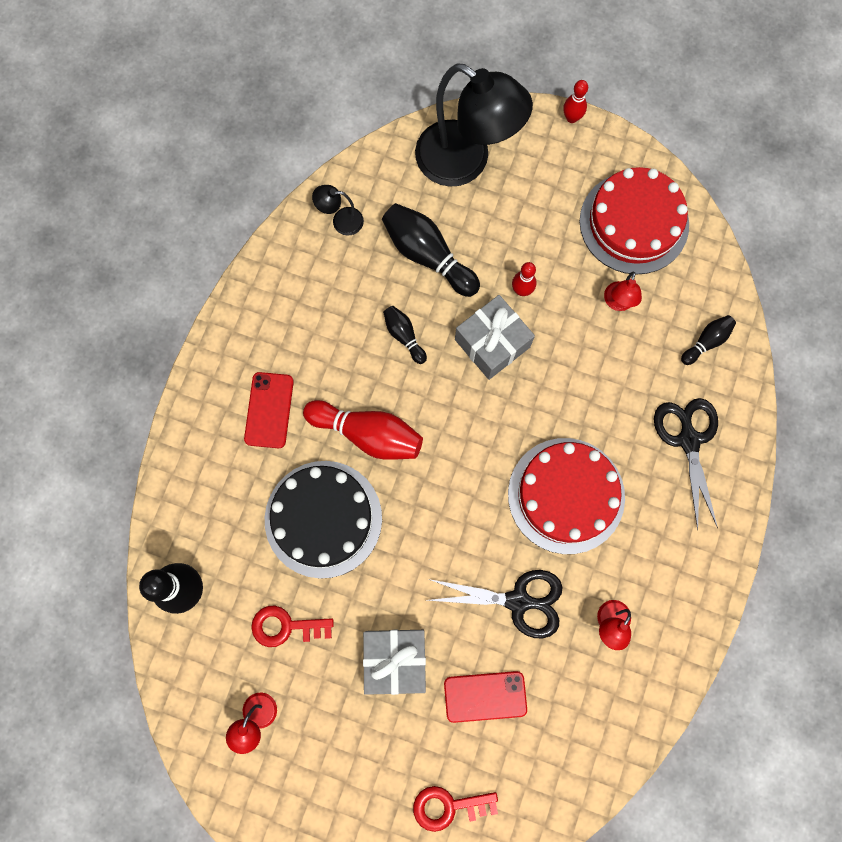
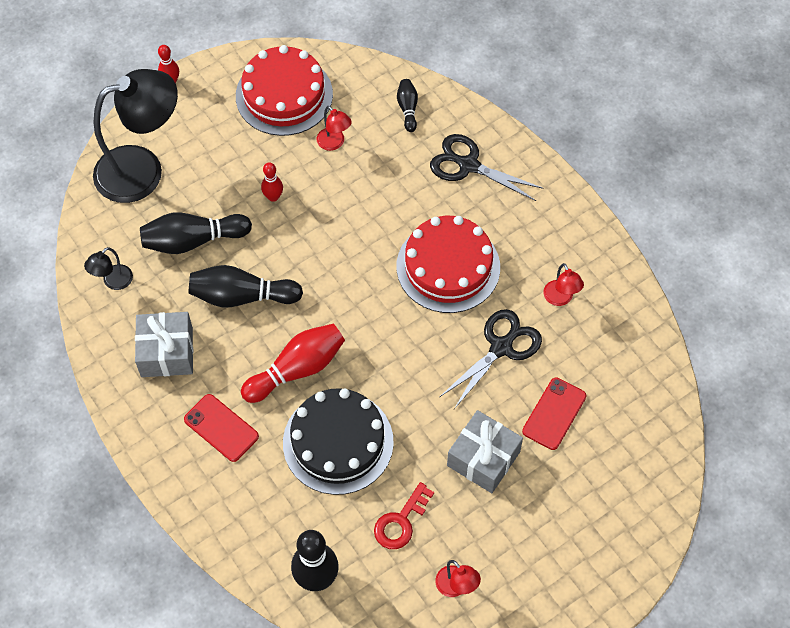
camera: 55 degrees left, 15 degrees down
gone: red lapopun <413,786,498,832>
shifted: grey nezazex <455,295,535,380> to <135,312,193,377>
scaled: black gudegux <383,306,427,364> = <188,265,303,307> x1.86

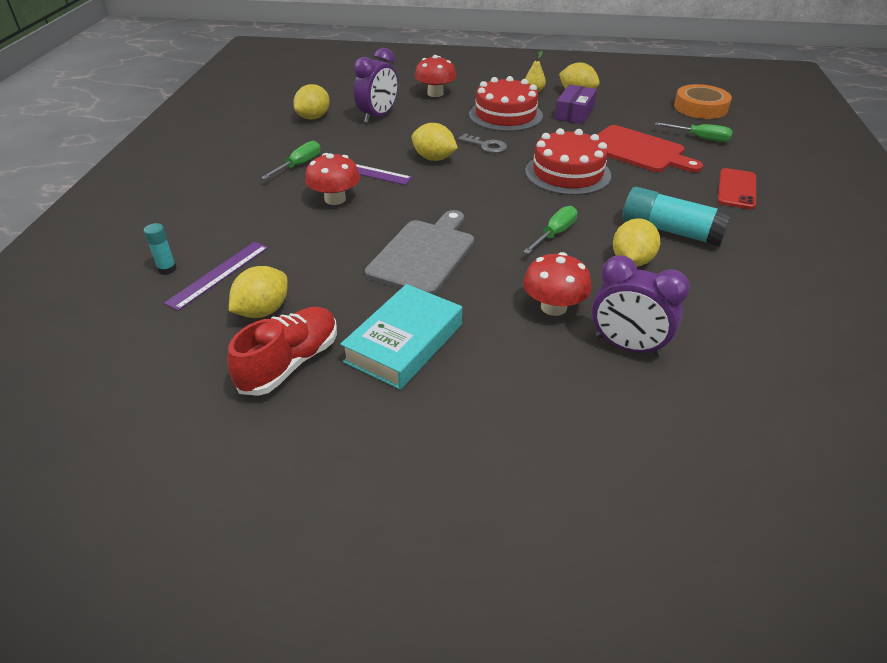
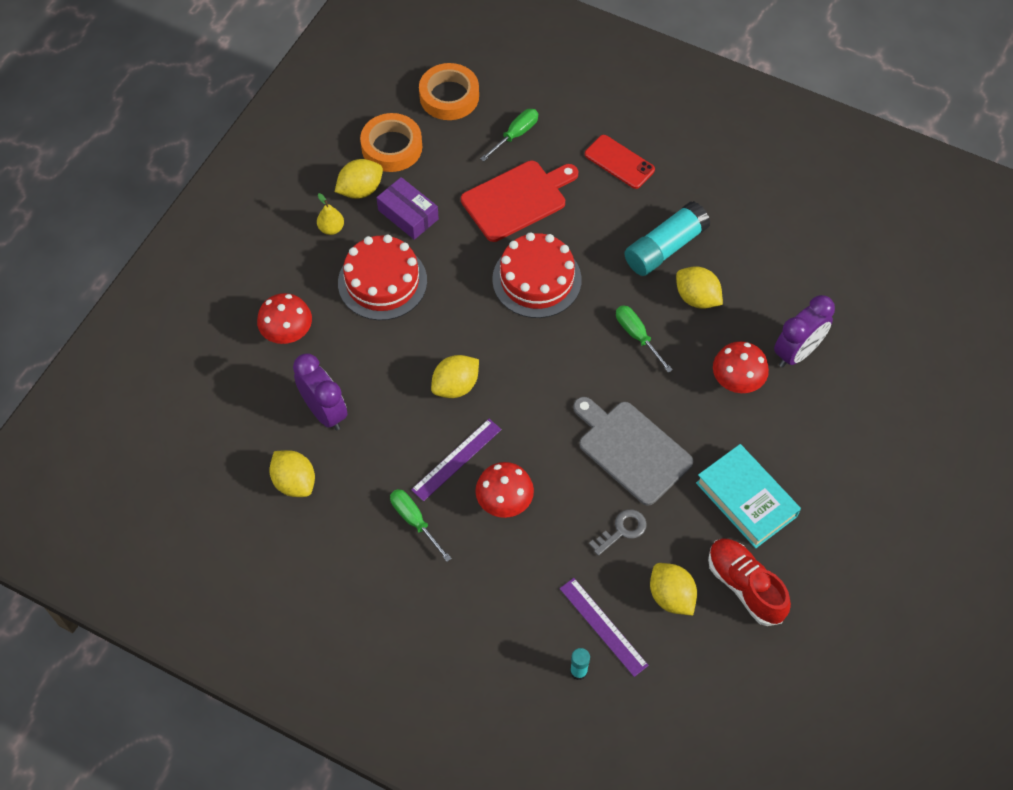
camera: 70 degrees left, 20 degrees up
new: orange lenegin <360,113,422,172>
shifted: grey lapopun <458,133,507,153> to <589,509,647,556>

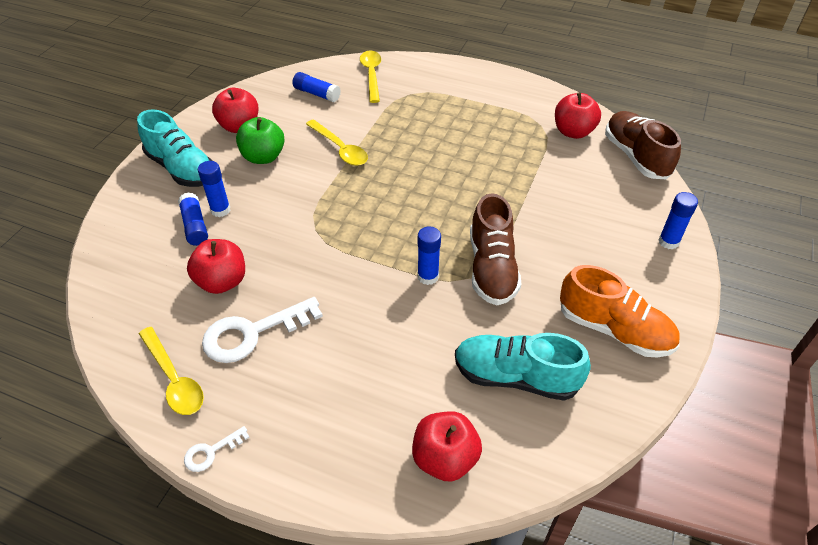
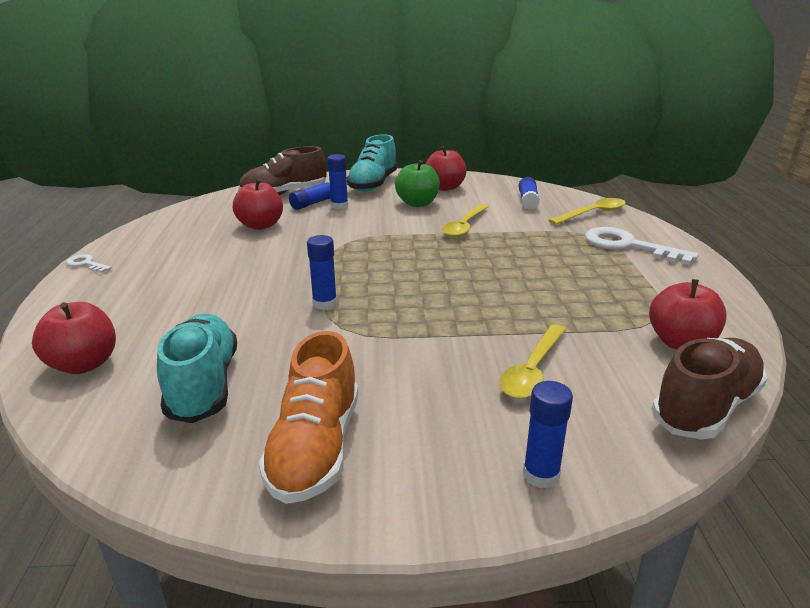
camera: 65 degrees right, 20 degrees down
shifted: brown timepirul <470,193,521,305> to <238,146,327,195>; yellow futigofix <139,327,204,415> to <499,324,566,399>; white lapopun <202,297,323,363> to <585,227,699,265>

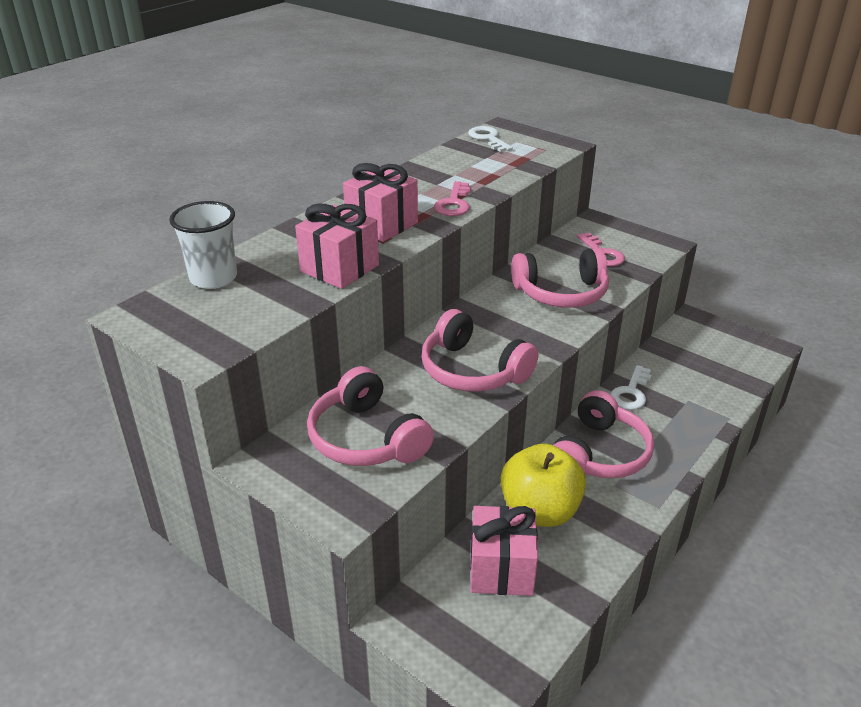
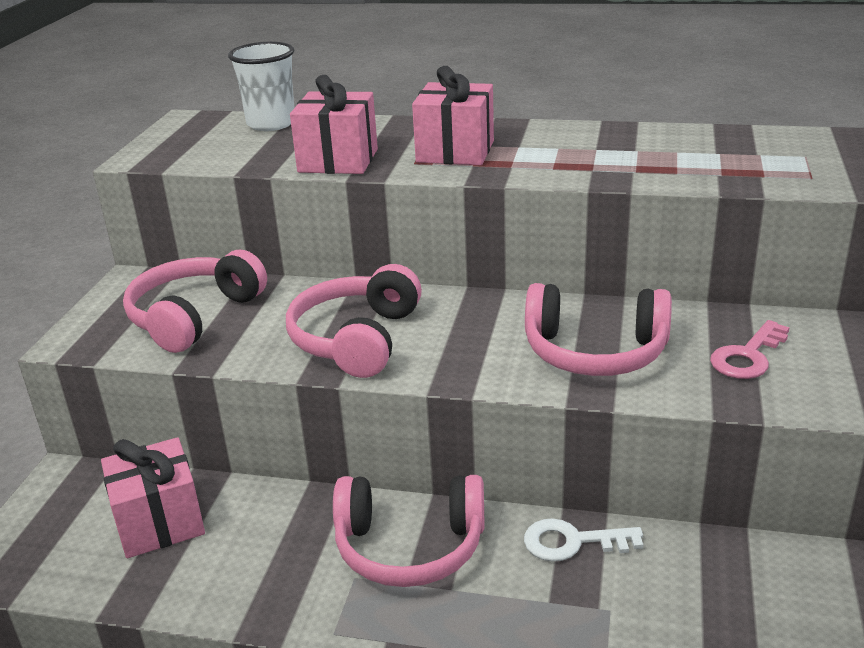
camera: 65 degrees right, 5 degrees down
gone: pink lapopun <434,181,471,216>; white lapopun <468,126,513,152>; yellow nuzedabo <501,444,586,527>
rotated: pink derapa <511,248,609,308> = <525,283,672,376> 45 degrees counterclockwise

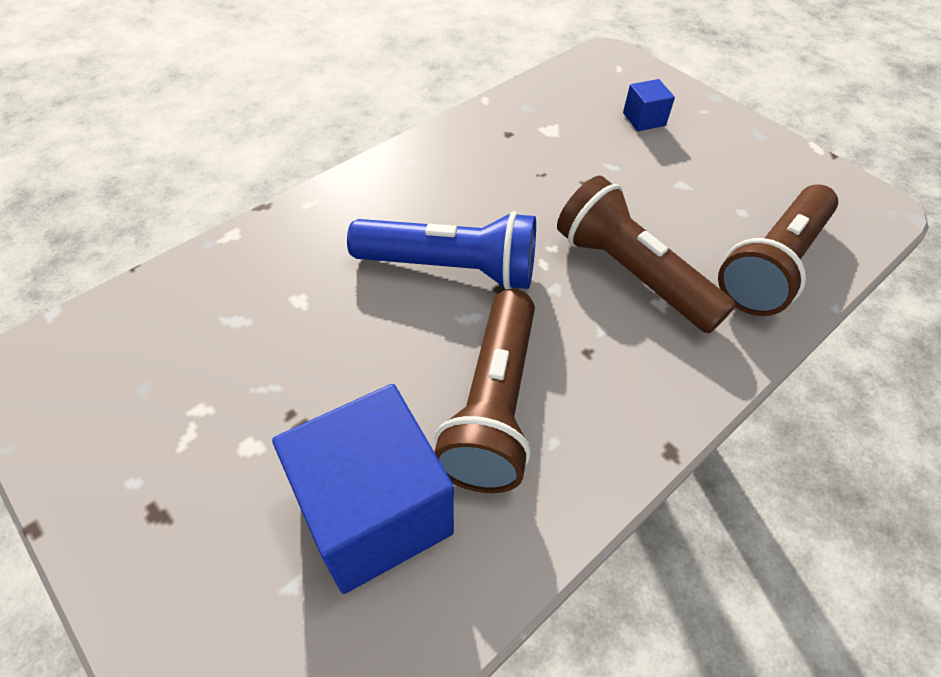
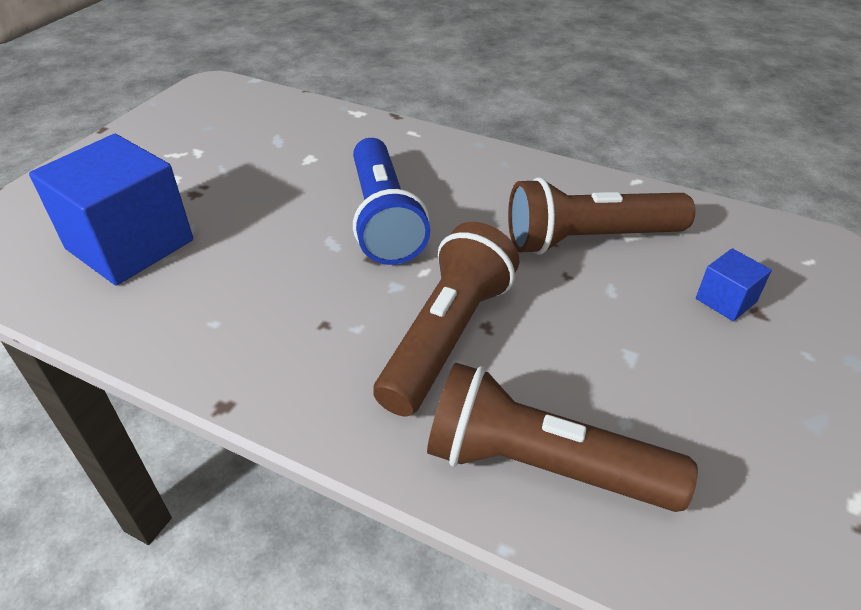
camera: 70 degrees right, 10 degrees down
shifted: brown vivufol <434,289,535,493> to <508,177,695,255>

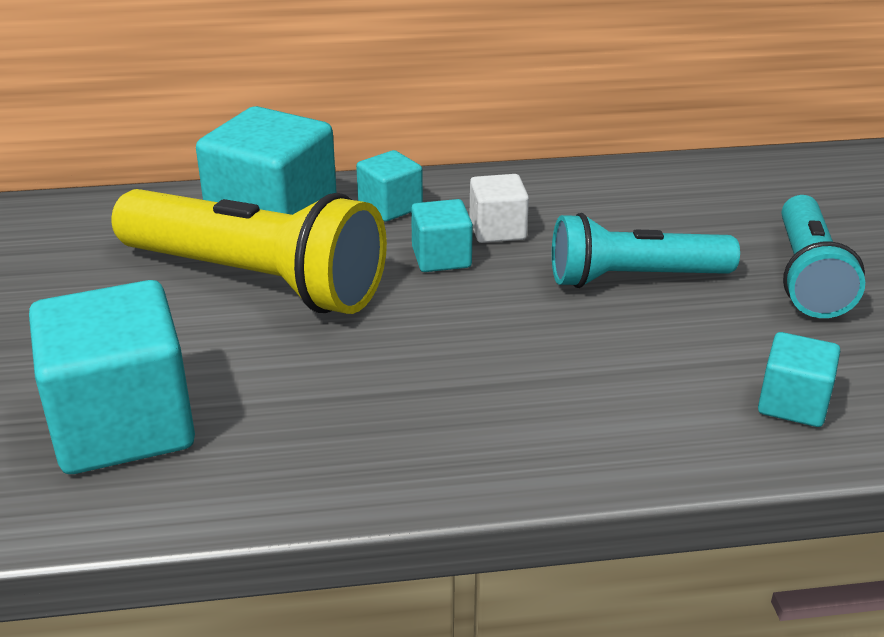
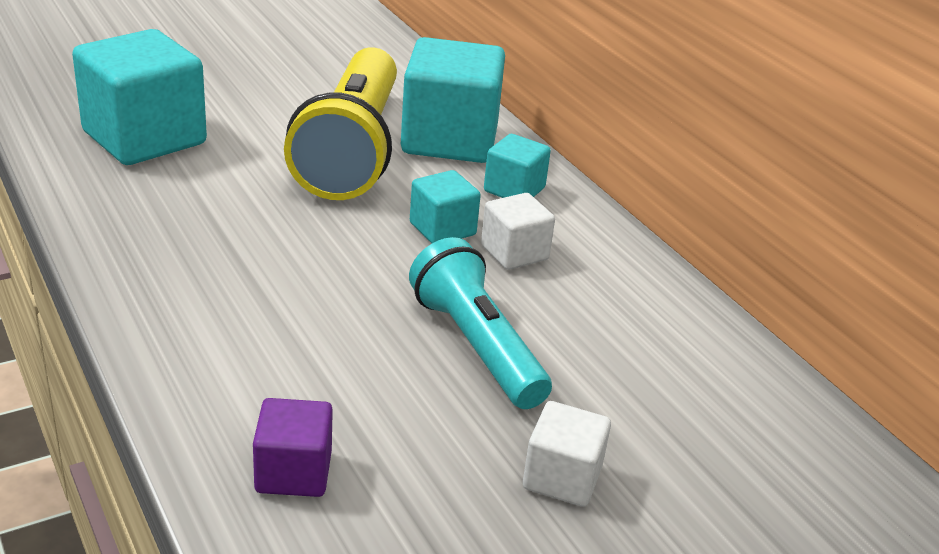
camera: 65 degrees right, 0 degrees up
swapped: turquoise vivufol <782,195,865,318> to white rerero <523,401,611,507>
repainted: turquoise rerero <758,332,840,427> to purple rerero <253,398,333,497>

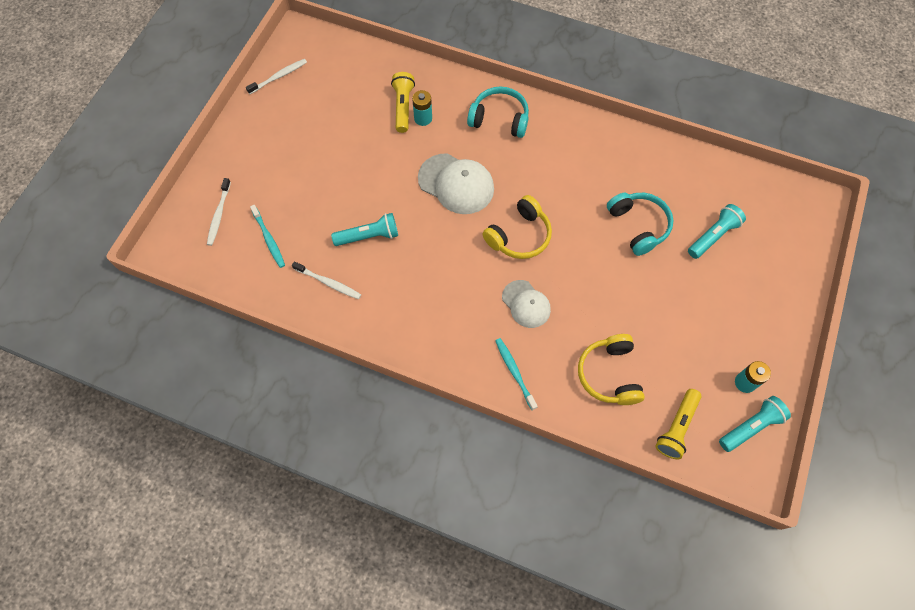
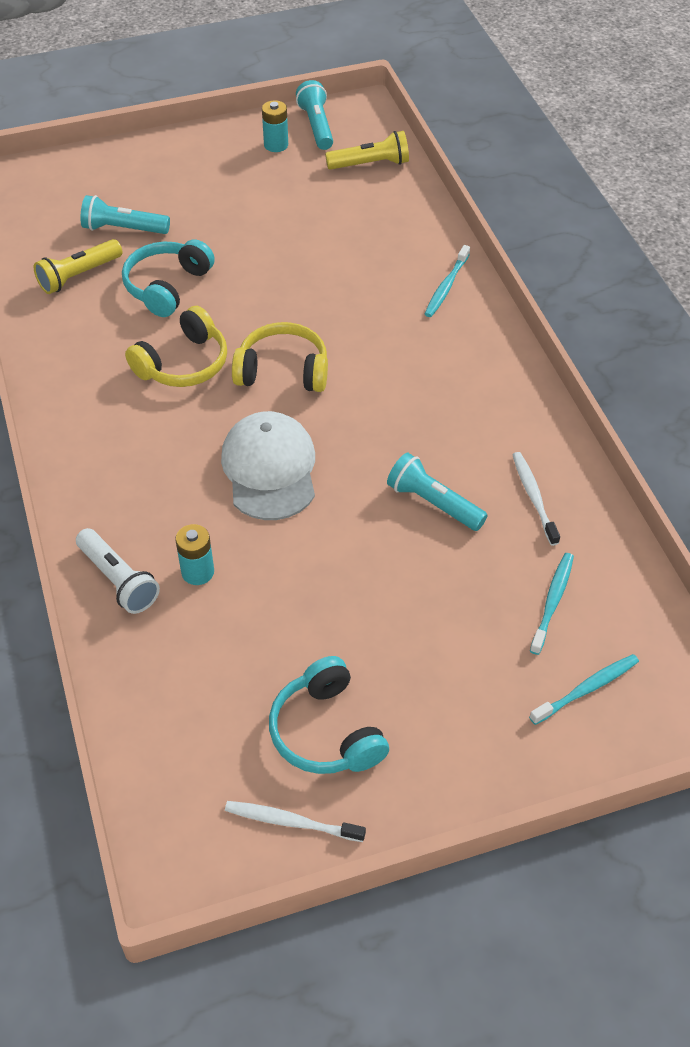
camera: 130 degrees left, 15 degrees down
gone: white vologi <502,280,551,328>
new: white vivufol <76,528,160,614>
shifted: yellow vivufol <391,72,415,133> to <34,239,122,294>; yellow derapa <578,334,645,405> to <125,306,227,387>; turquoise derapa <467,86,529,138> to <269,656,389,774>
repainted: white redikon <207,178,231,246> to turquoise redikon <529,654,639,725>
rotated: turquoise vivufol <719,396,791,452> = <296,80,333,150> 60 degrees clockwise

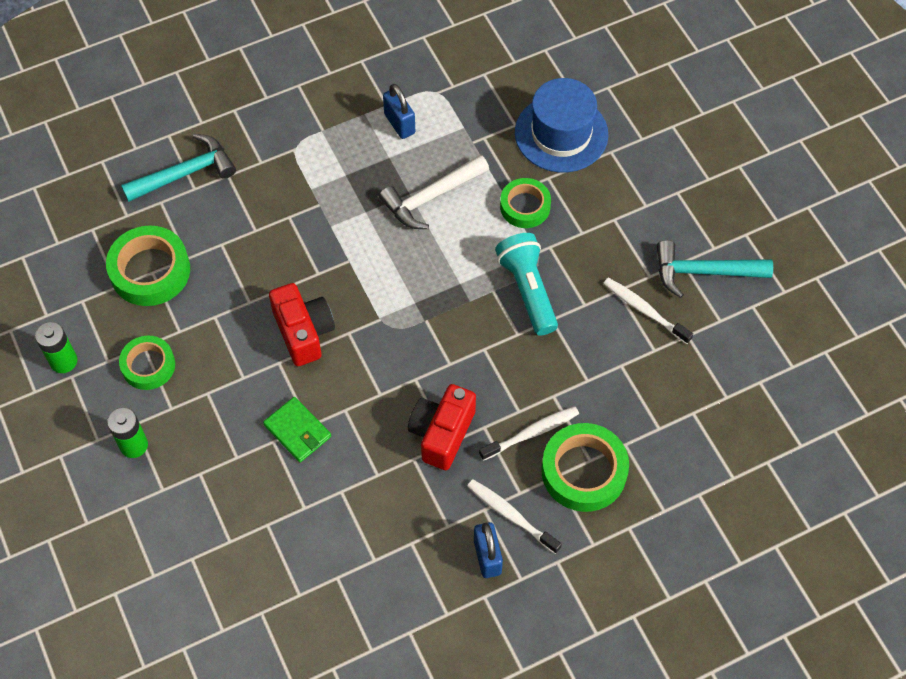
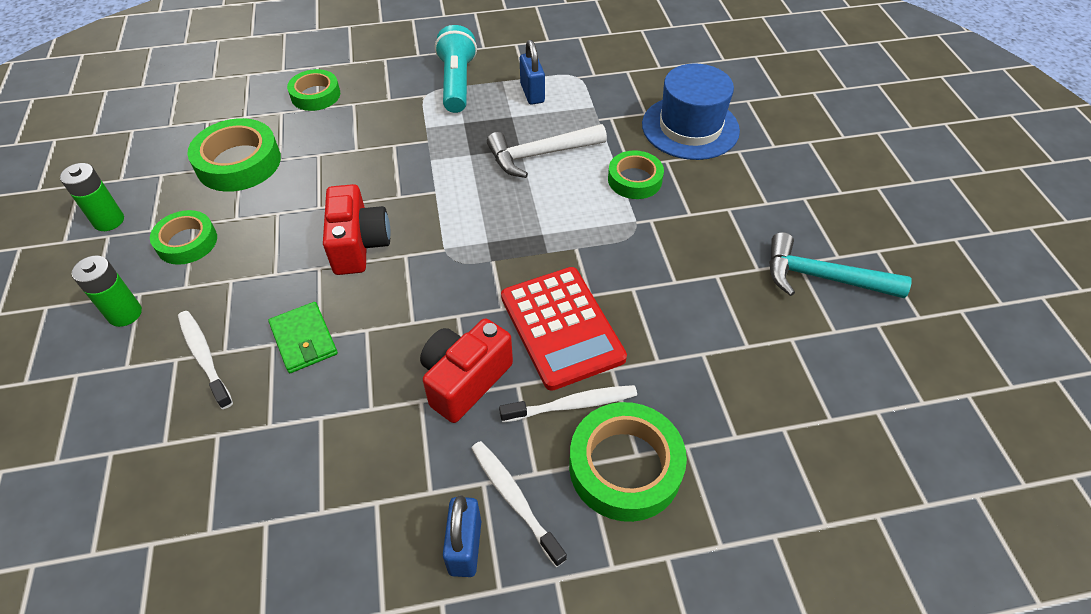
camera: 15 degrees right, 10 degrees down
new: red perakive <501,267,627,391>
shifted: white redikon <603,278,693,344> to <178,311,233,409>; turquoise vivufol <495,233,558,336> to <435,25,477,113>
swapped: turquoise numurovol <121,134,236,202> to green lenegin <287,69,340,111>

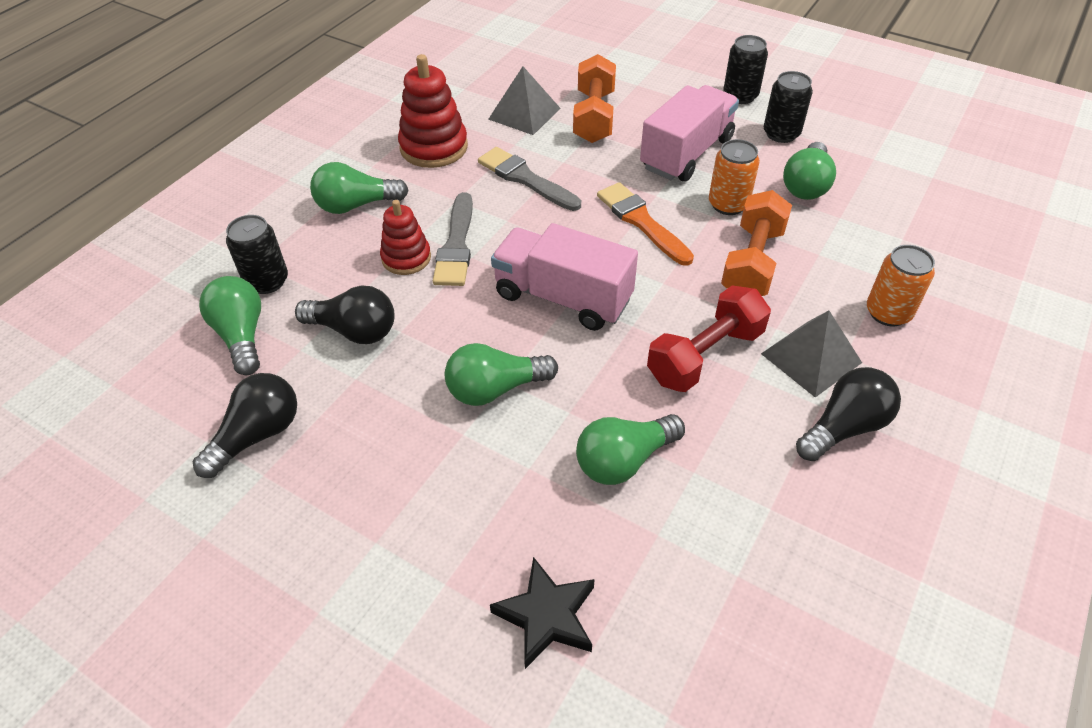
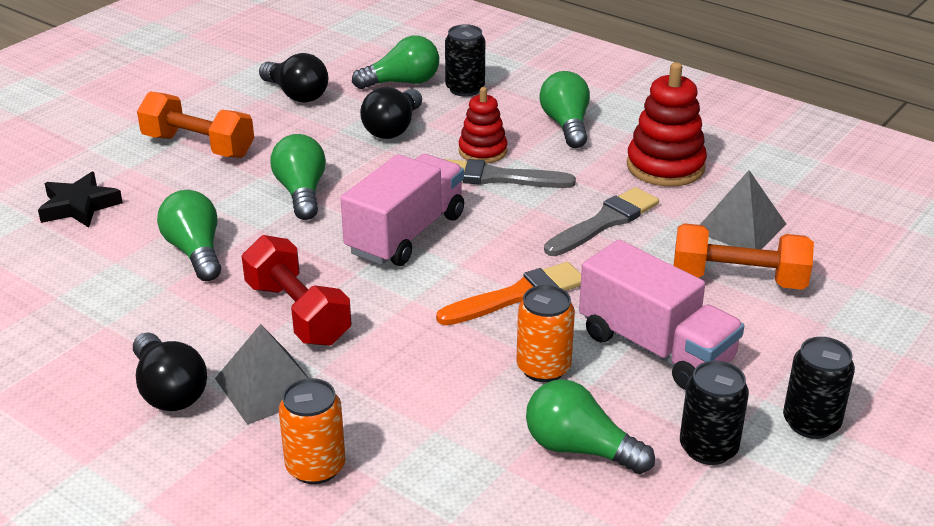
camera: 95 degrees right, 15 degrees down
shifted: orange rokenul <721,190,792,296> to <137,91,254,158>

